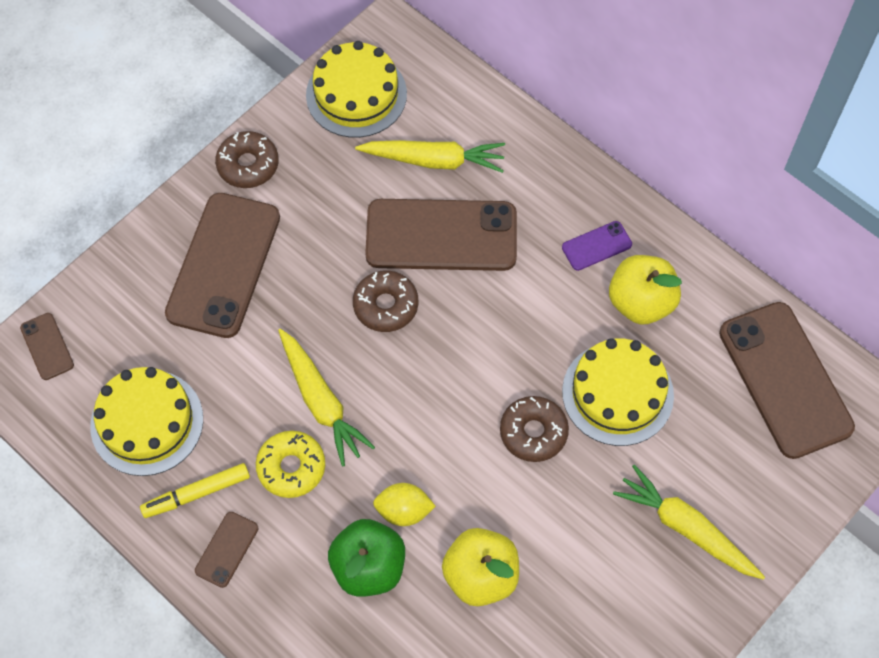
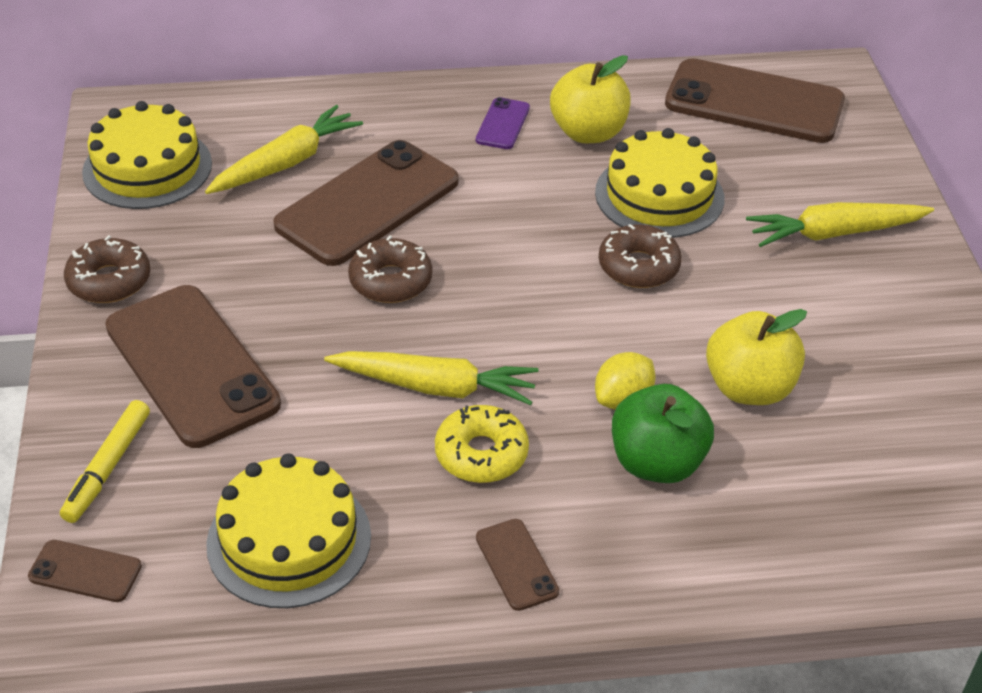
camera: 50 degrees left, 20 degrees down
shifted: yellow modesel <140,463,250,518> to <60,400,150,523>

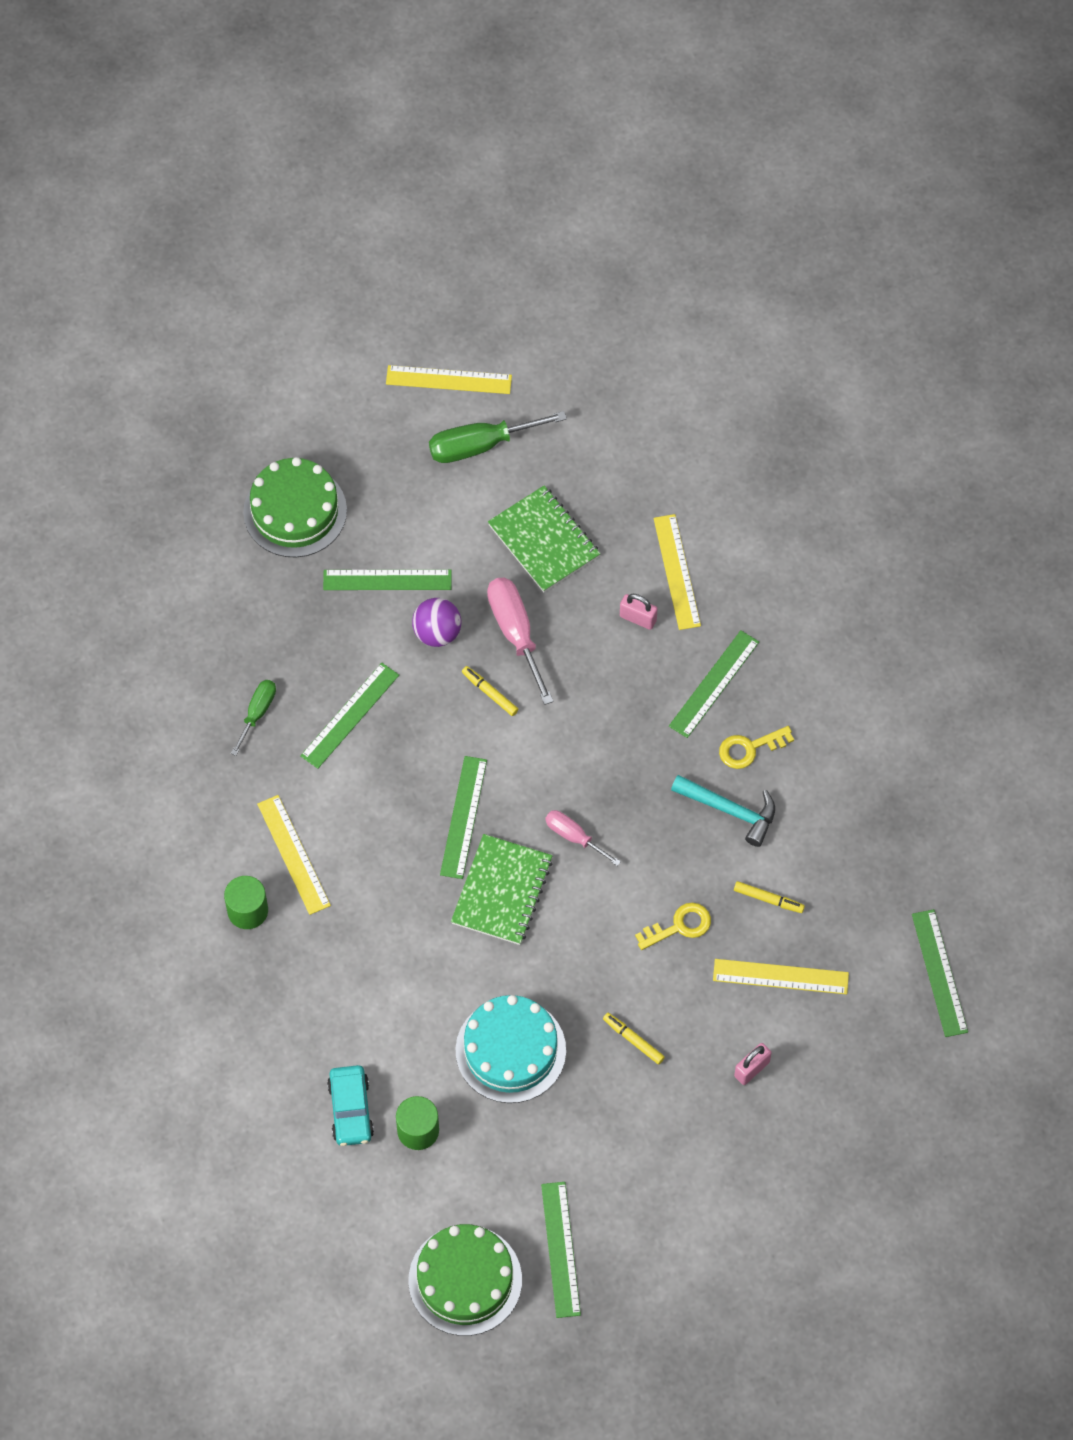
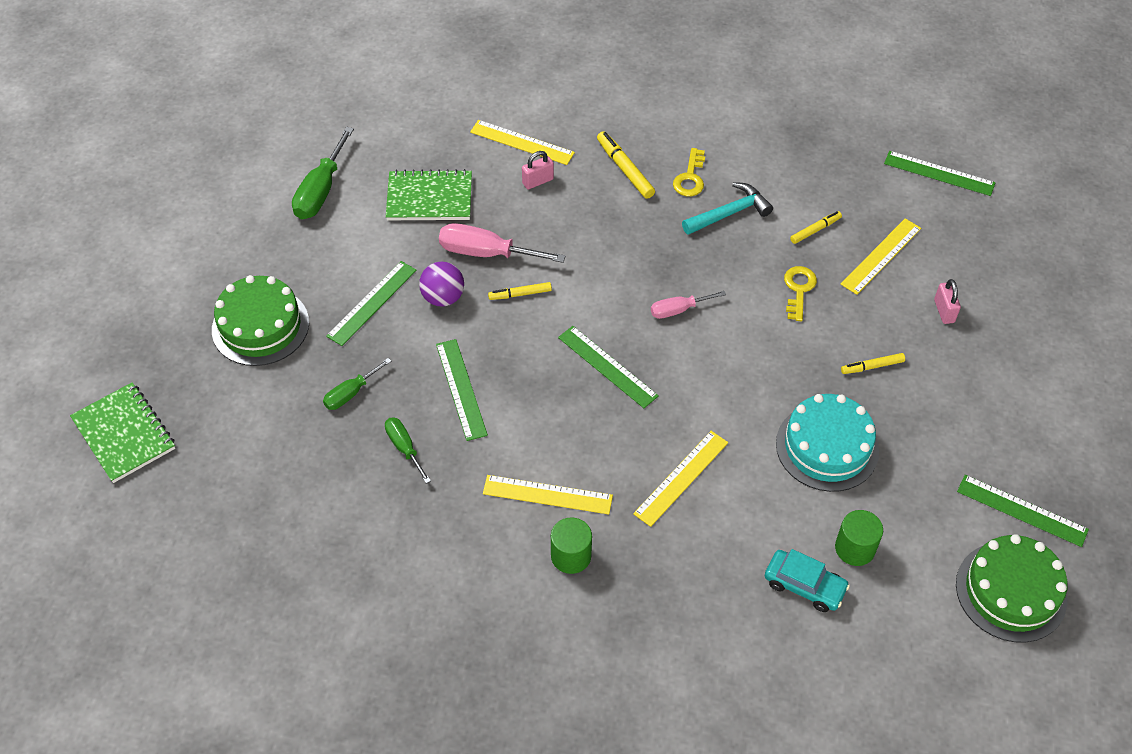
camera: 55 degrees left, 10 degrees down
new: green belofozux <323,358,391,410>
shifted: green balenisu <451,834,553,945> to <70,382,175,483>; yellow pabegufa <386,365,512,394> to <633,431,728,527>
swapped: green pabegufa <669,630,759,738> to yellow modesel <597,131,655,199>

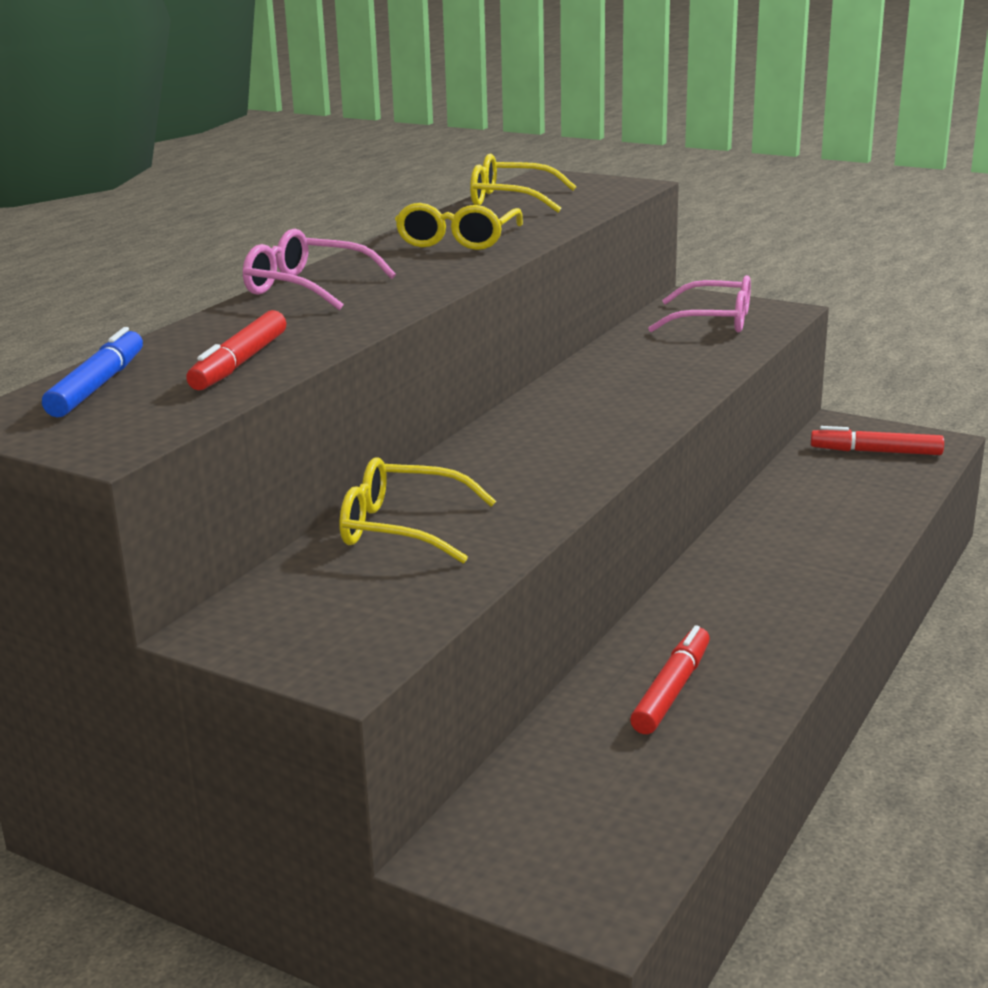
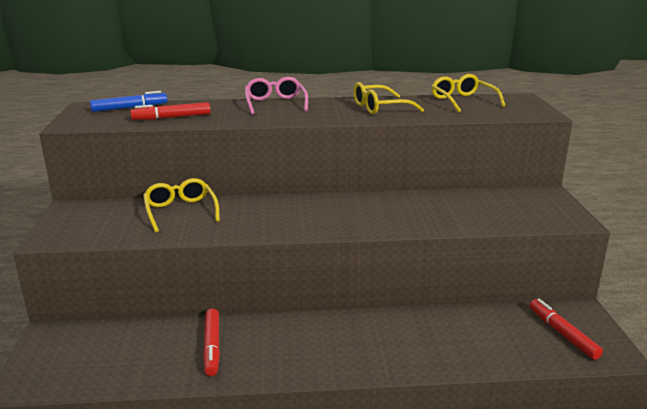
camera: 55 degrees right, 0 degrees up
gone: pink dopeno <648,275,751,333>
rotated: red modesel <630,625,710,734> = <203,308,220,376> 90 degrees clockwise

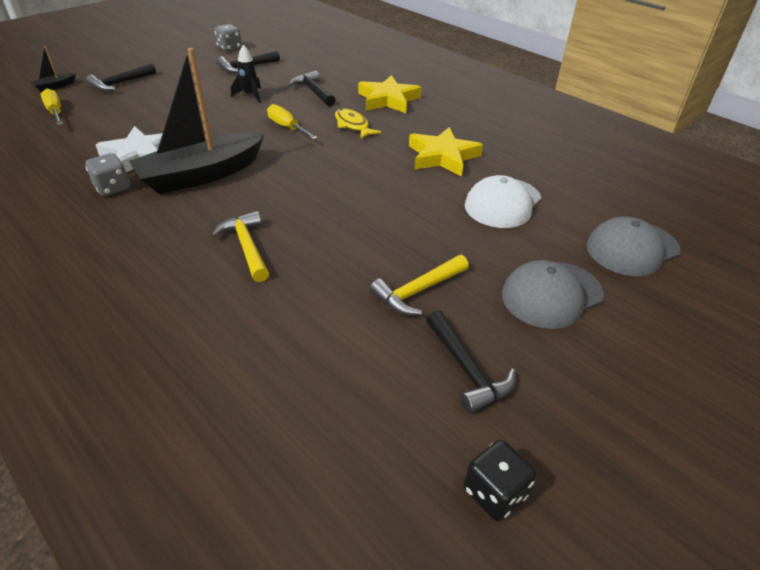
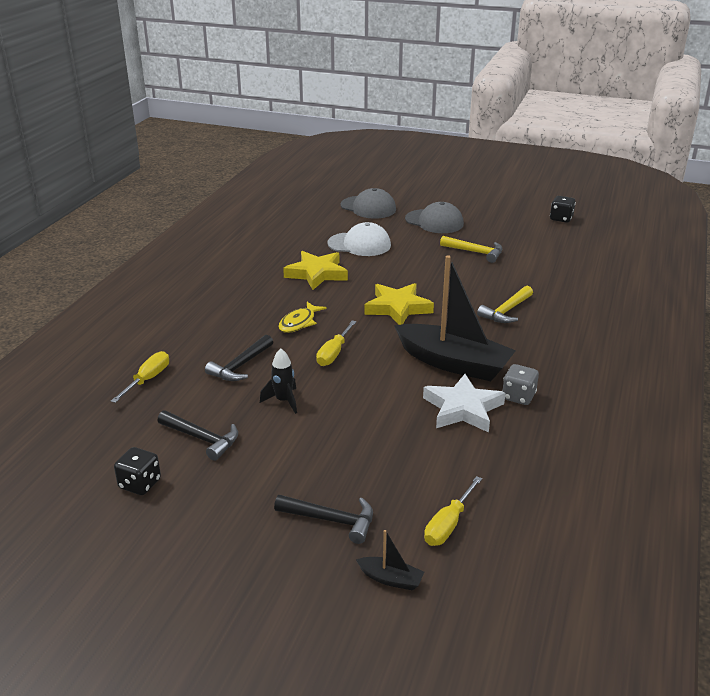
camera: 115 degrees left, 10 degrees down
gone: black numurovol <426,310,516,413>
new: yellow belofozux <111,351,169,403>
shifted: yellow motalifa <358,75,422,113> to <364,283,434,325>
repainted: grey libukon <214,24,242,52> to black libukon <114,447,161,495>

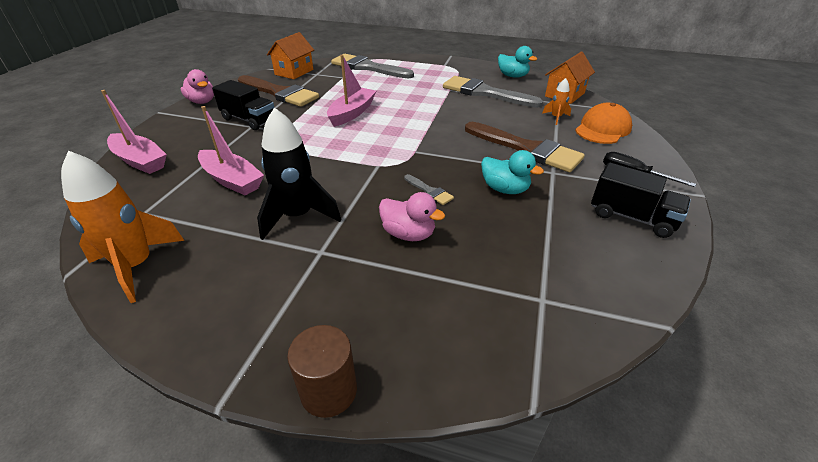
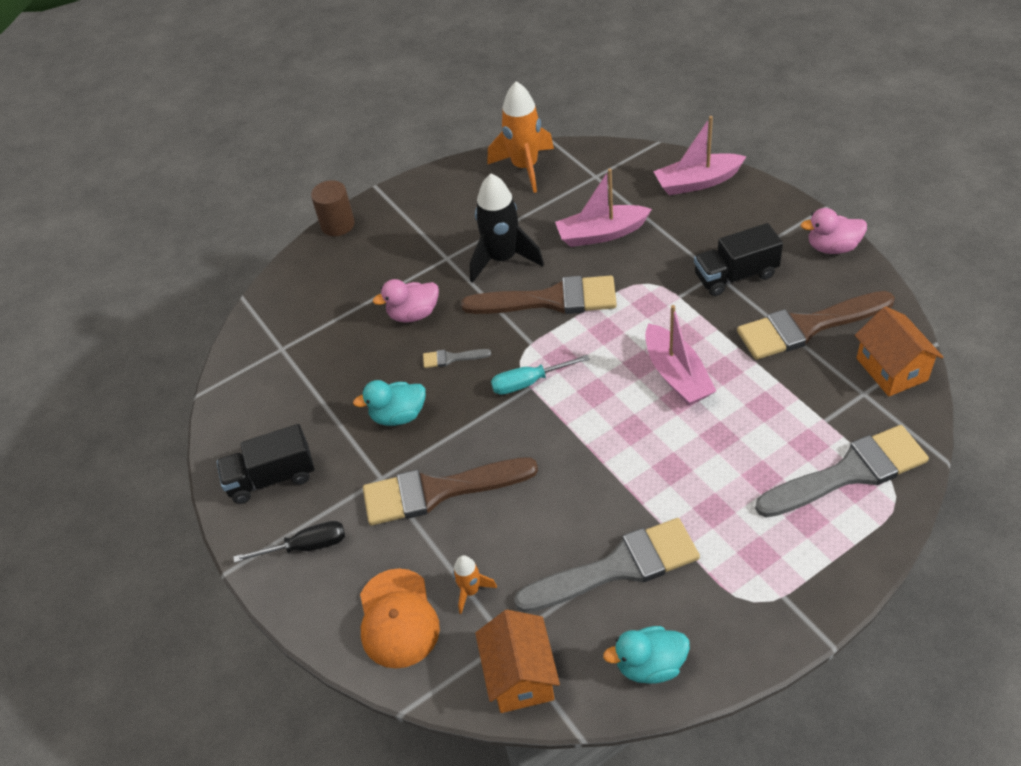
camera: 135 degrees right, 10 degrees up
new: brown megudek <461,276,617,314>; turquoise belofozux <491,355,589,395>

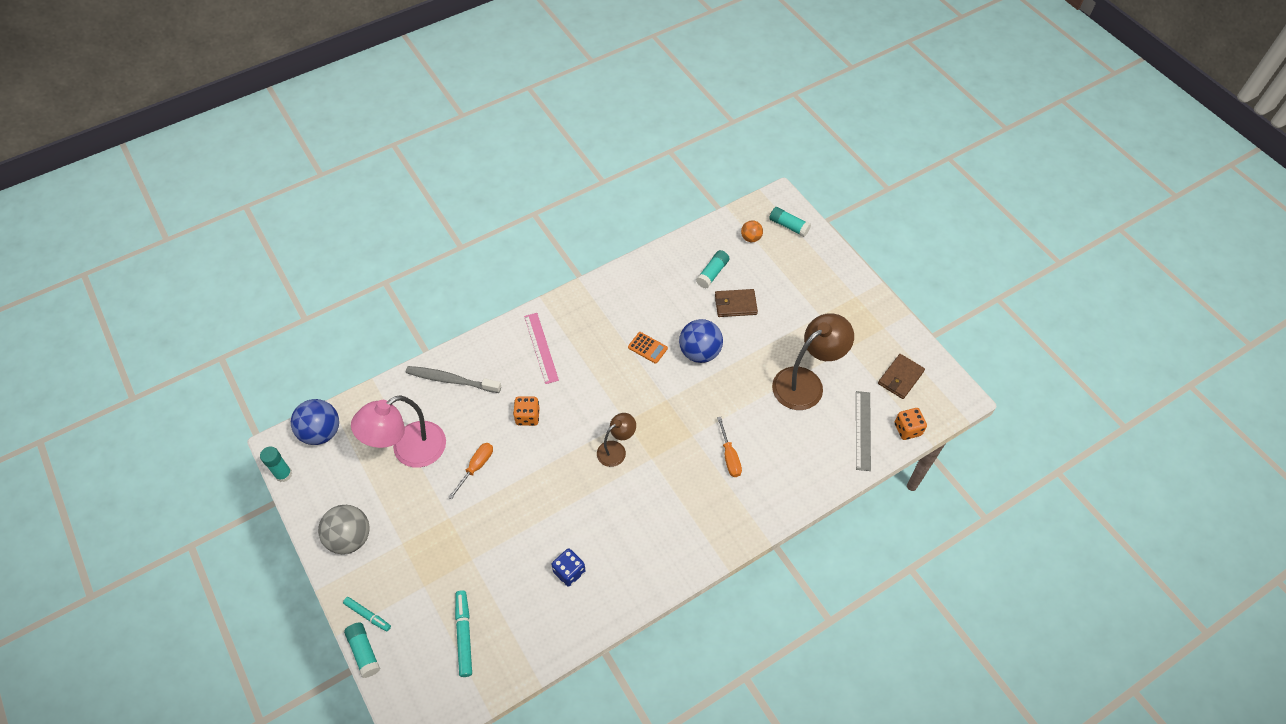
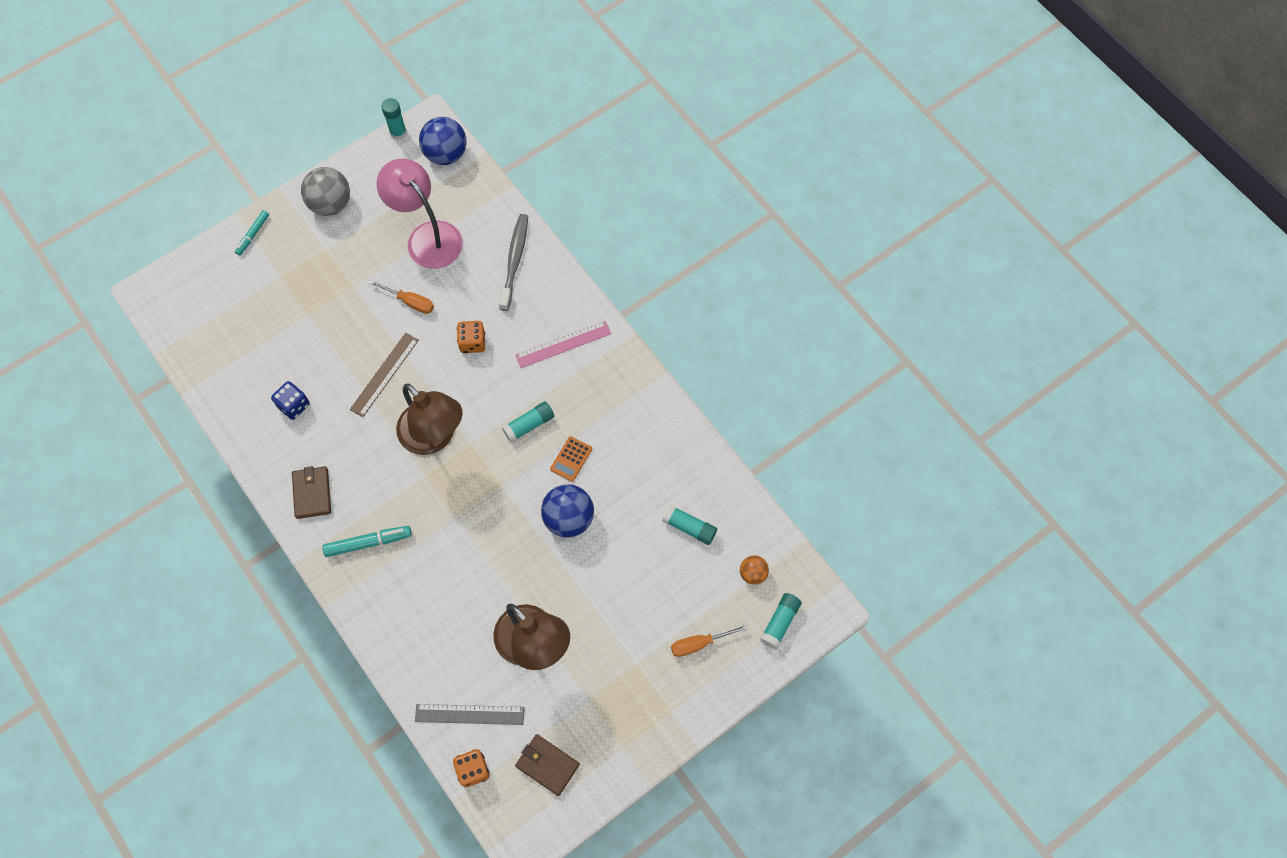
camera: 85 degrees right, 10 degrees up
new: brown pabegufa <350,333,419,417>
shifted: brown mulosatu <715,289,758,317> to <292,466,331,519>; turquoise modesel <455,590,472,677> to <322,526,412,557>; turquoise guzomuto <344,622,380,678> to <502,401,554,443>; orange belofozux <717,417,742,477> to <671,625,748,657>
scaled: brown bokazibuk <597,413,636,467> = <396,384,463,455> x1.81

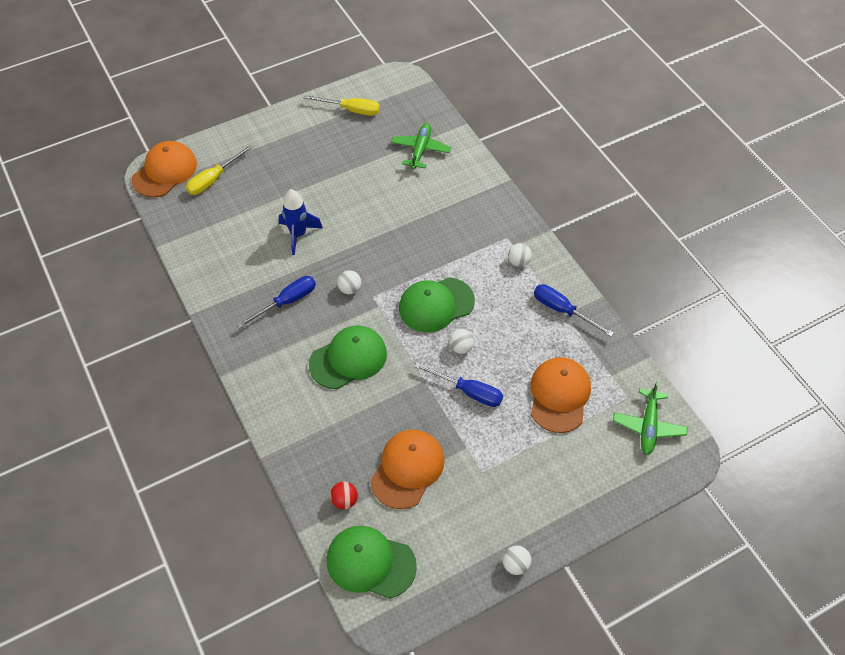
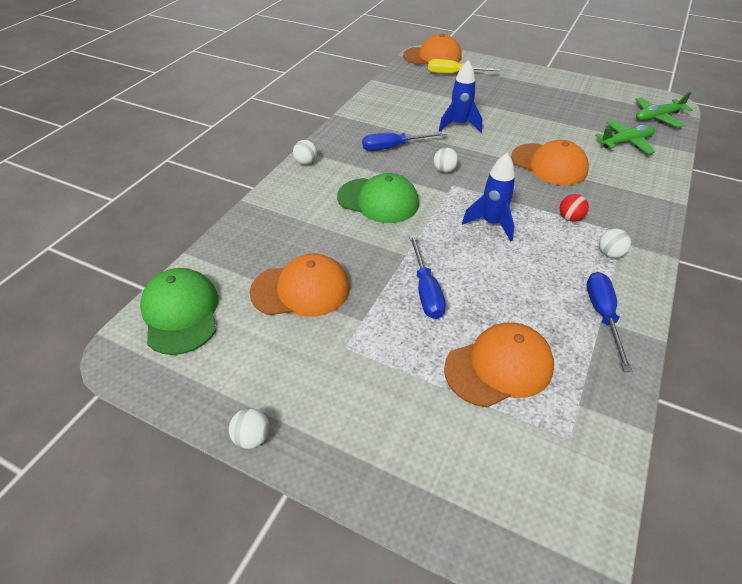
camera: 55 degrees right, 10 degrees down
gone: yellow belofozux <304,95,380,116>
new: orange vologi <511,140,589,185>
shifted: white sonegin <449,329,474,354> to <293,140,317,165>; red sonegin <330,481,358,509> to <560,194,589,222>; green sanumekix <613,381,687,455> to <635,92,693,128>
swapped: green vologi <399,277,475,332> to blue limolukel <462,153,516,242>
rotated: blue belofozux <237,276,316,329> = <362,131,446,151> 150 degrees clockwise

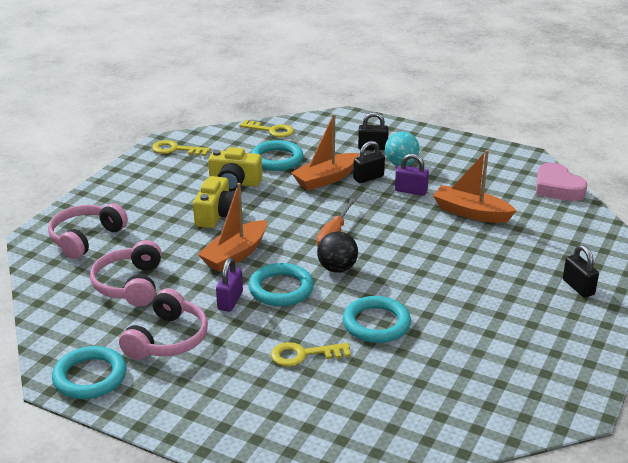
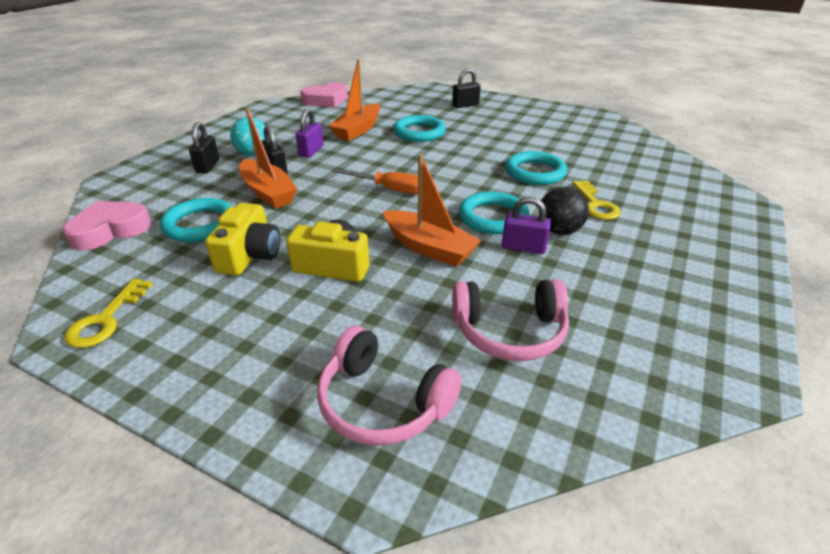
camera: 90 degrees left, 5 degrees up
gone: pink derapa <119,288,208,360>
shifted: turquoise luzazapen <52,346,127,399> to <393,115,446,142>; black sonegin <317,232,358,273> to <542,187,589,235>
swapped: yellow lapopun <240,120,294,138> to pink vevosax <63,201,152,250>

